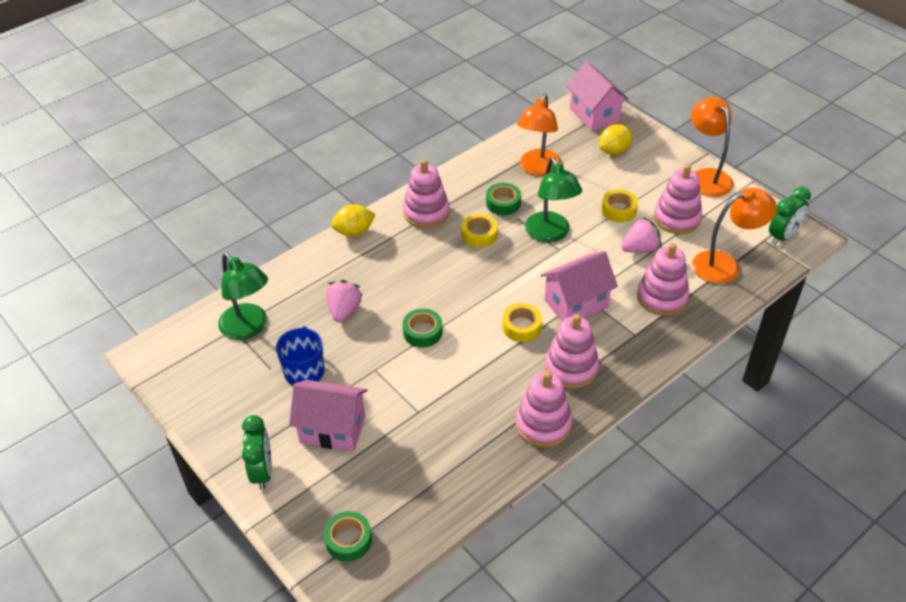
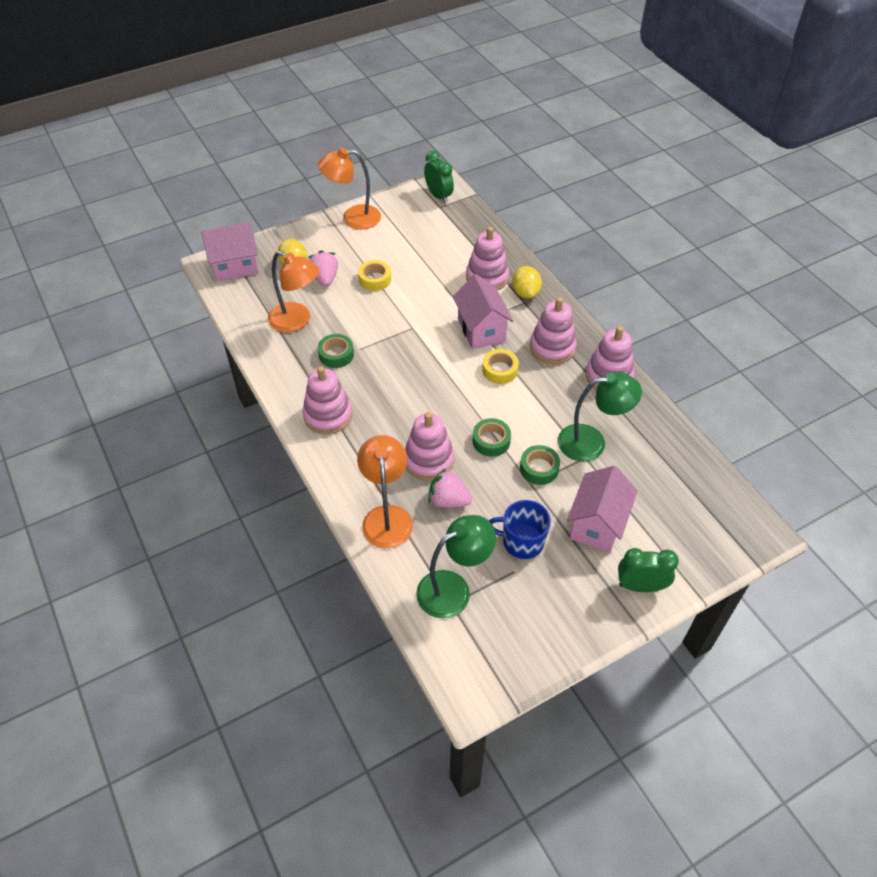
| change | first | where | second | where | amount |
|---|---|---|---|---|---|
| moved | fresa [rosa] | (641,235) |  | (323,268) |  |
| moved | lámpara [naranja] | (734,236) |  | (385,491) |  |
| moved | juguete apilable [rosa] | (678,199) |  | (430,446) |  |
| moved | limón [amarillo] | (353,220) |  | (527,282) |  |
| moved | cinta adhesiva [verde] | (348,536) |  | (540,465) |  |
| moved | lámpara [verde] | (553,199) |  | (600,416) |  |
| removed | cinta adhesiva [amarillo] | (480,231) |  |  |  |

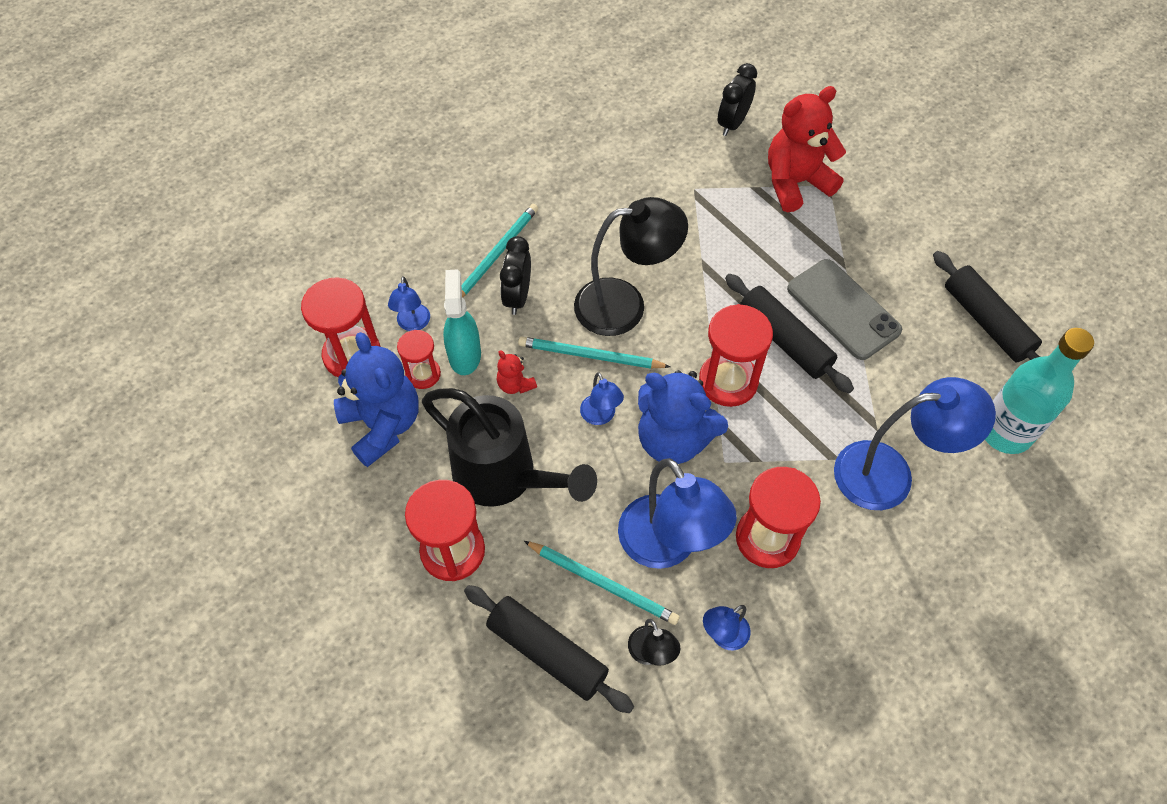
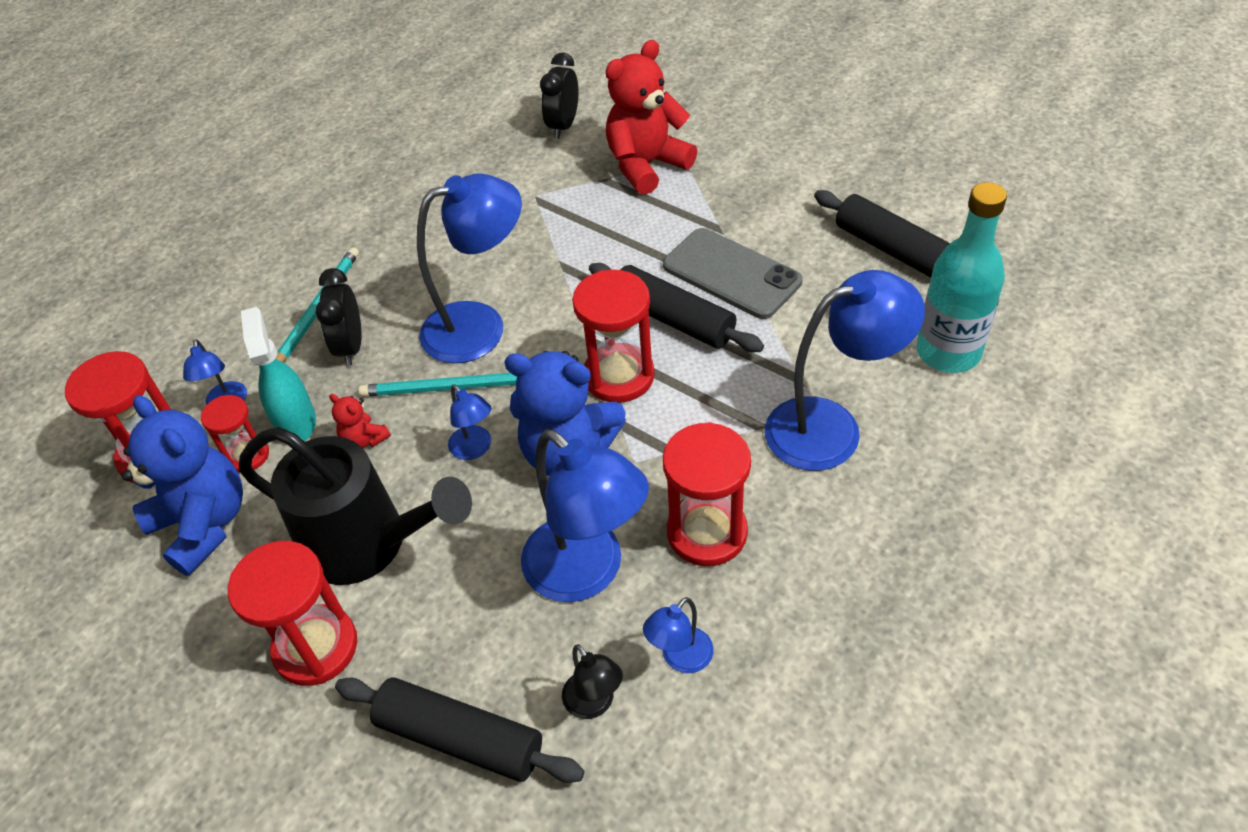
| change | first | where | second | where | amount |
|---|---|---|---|---|---|
| recoloured | lámpara [negro] | (631,266) | lámpara [azul] | (469,268) |  |
| removed | lápiz [turquesa] | (602,583) |  |  |  |

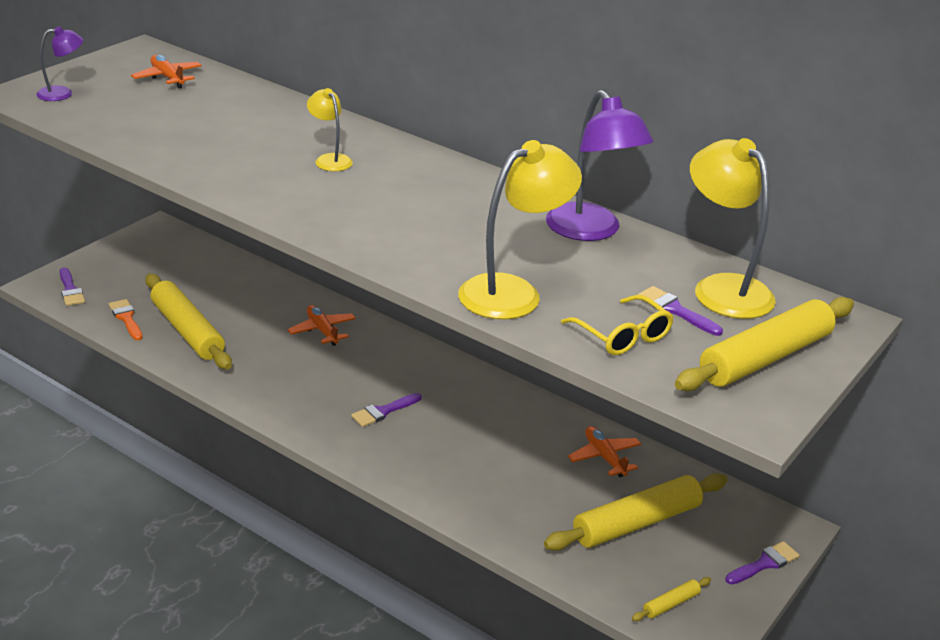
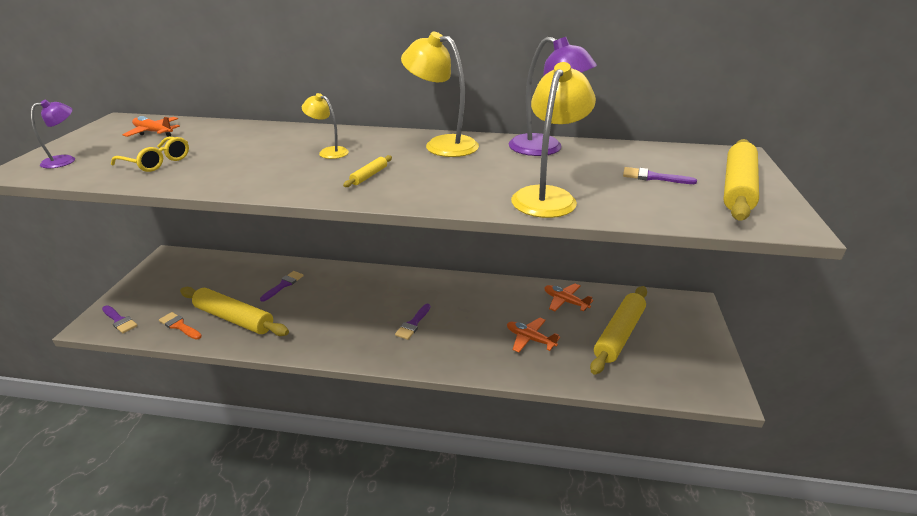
| change | first | where | second | where | amount |
|---|---|---|---|---|---|
| moved | gafas [amarillo] | (617,325) |  | (150,154) |  |
| moved | pincel [morado] | (762,562) |  | (282,286) |  |
| moved | rodillo [amarillo] | (671,599) |  | (367,171) |  |
| moved | lámpara [amarillo] | (733,228) |  | (440,94) |  |
| moved | avión [naranja] | (322,325) |  | (533,335) |  |

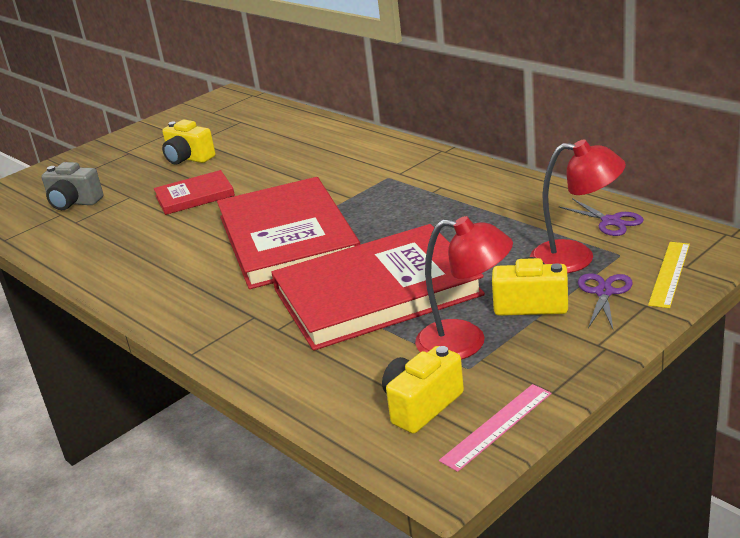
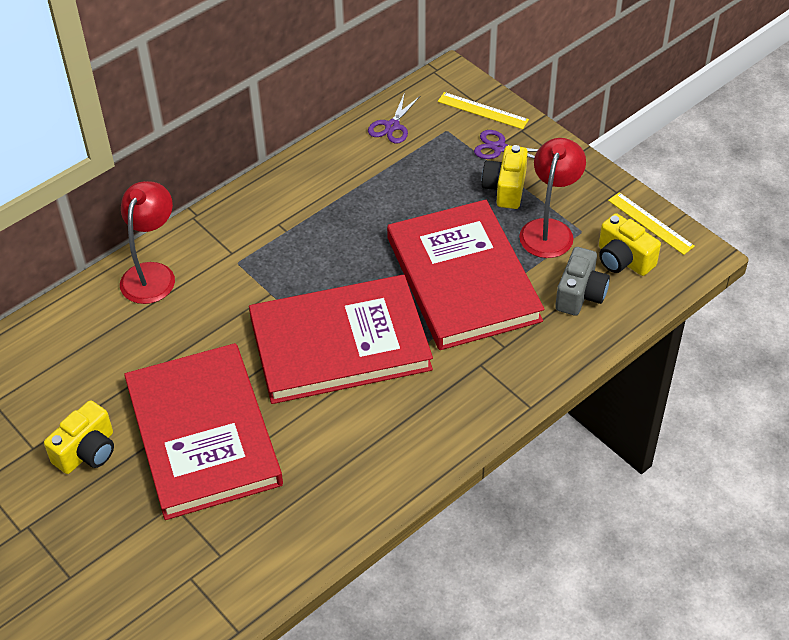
| change | first | where | second | where | amount |
|---|---|---|---|---|---|
| moved | lámpara [rojo] | (578,206) |  | (147,242) |  |
| resized | libro [rojo] | (194,192) |  | (203,431) | x2.03 |
| turned | tijeras [morado] | (601,217) |  | (394,118) | 150 degrees clockwise |
| moved | cámara [gris] | (72,186) |  | (582,281) |  |
| recoloured | regla [rosa] | (495,428) | regla [amarillo] | (651,223) |  |

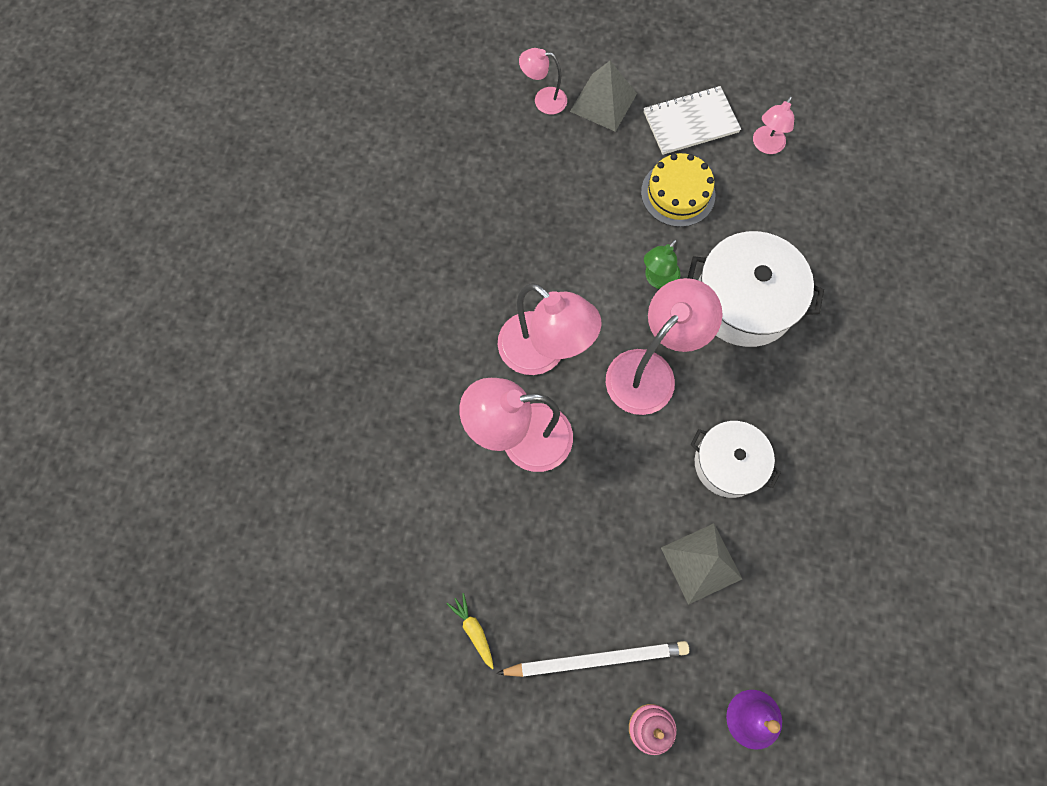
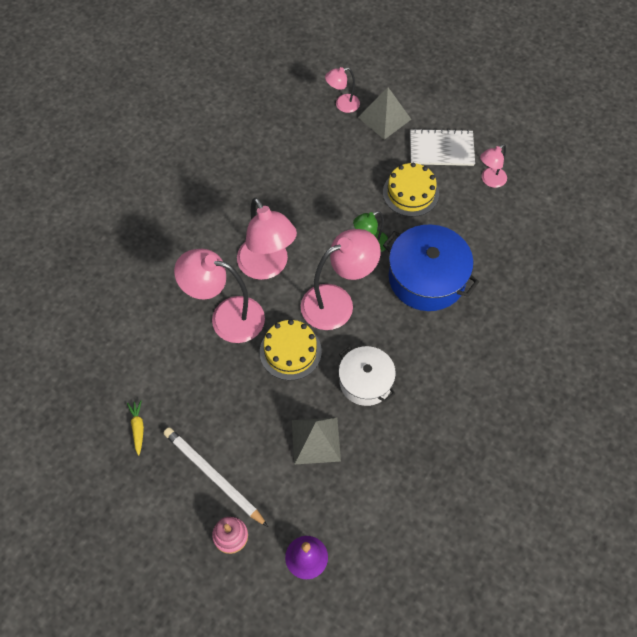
| change | first | where | second | where | amount |
|---|---|---|---|---|---|
| turned | lápiz [blanco] | (592,659) |  | (215,477) | 150 degrees counterclockwise |
| added |  |  | tarta [amarillo] | (291,350) |  |
| turned | lámpara [rosa] | (543,81) |  | (342,90) | 45 degrees counterclockwise |
| recoloured | olla [blanco] | (756,289) | olla [azul] | (431,267) |  |

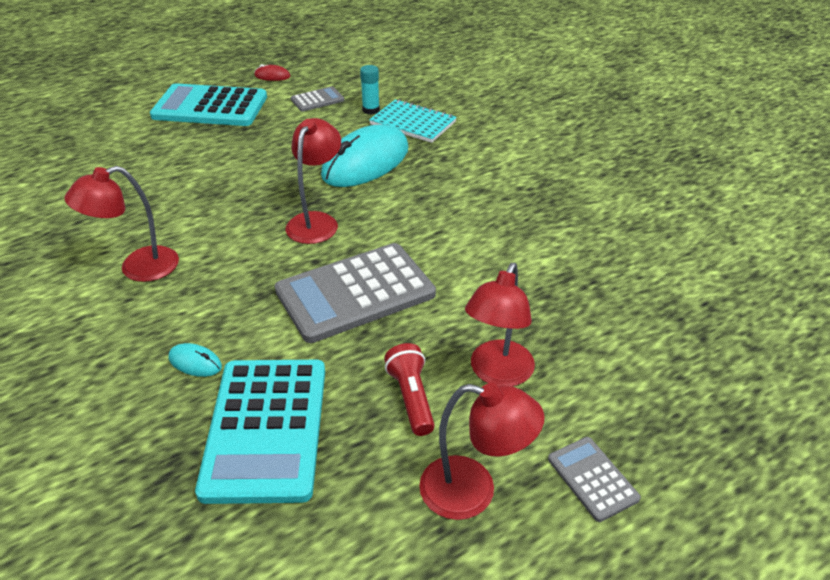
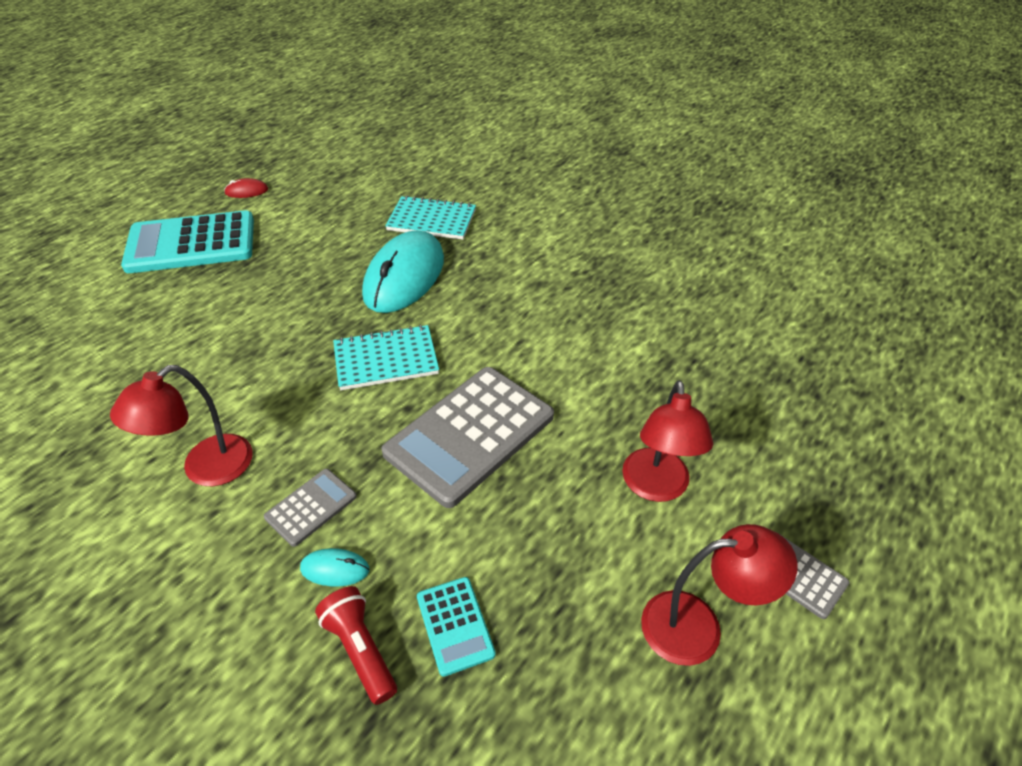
| change | first | where | second | where | amount |
|---|---|---|---|---|---|
| moved | calculadora [gris] | (317,99) |  | (310,508) |  |
| moved | lámpara de mano [rojo] | (409,389) |  | (356,645) |  |
| replaced | lámpara [rojo] | (313,181) | cuaderno [turquesa] | (386,357) |  |
| resized | calculadora [turquesa] | (260,432) |  | (456,627) | x0.47 |
| removed | barra de pegamento [turquesa] | (370,89) |  |  |  |

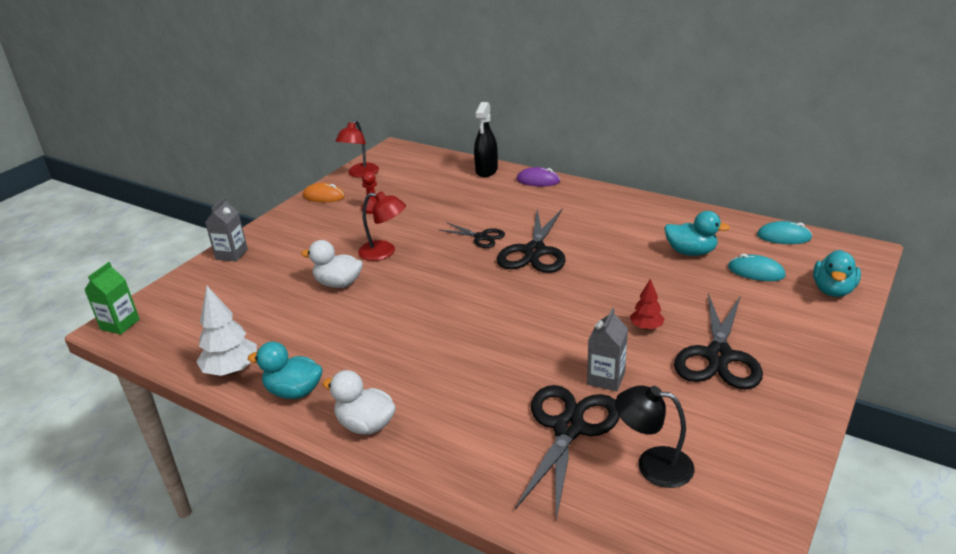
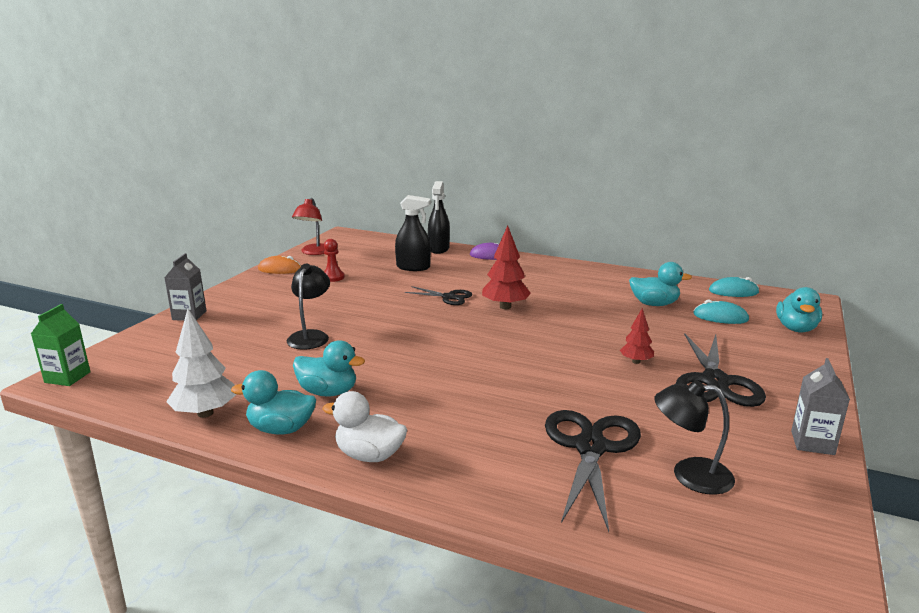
| change | first | where | second | where | amount |
|---|---|---|---|---|---|
| replaced | pato [blanco] | (332,264) | lámpara [negro] | (308,306) |  |
| added |  |  | pato [turquesa] | (329,368) |  |
| added |  |  | pulverizador [negro] | (413,233) |  |
| replaced | tijeras [negro] | (531,241) | árbol [rojo] | (506,267) |  |
| moved | cartón de leche [gris] | (607,349) |  | (820,406) |  |
| removed | lámpara [rojo] | (382,226) |  |  |  |

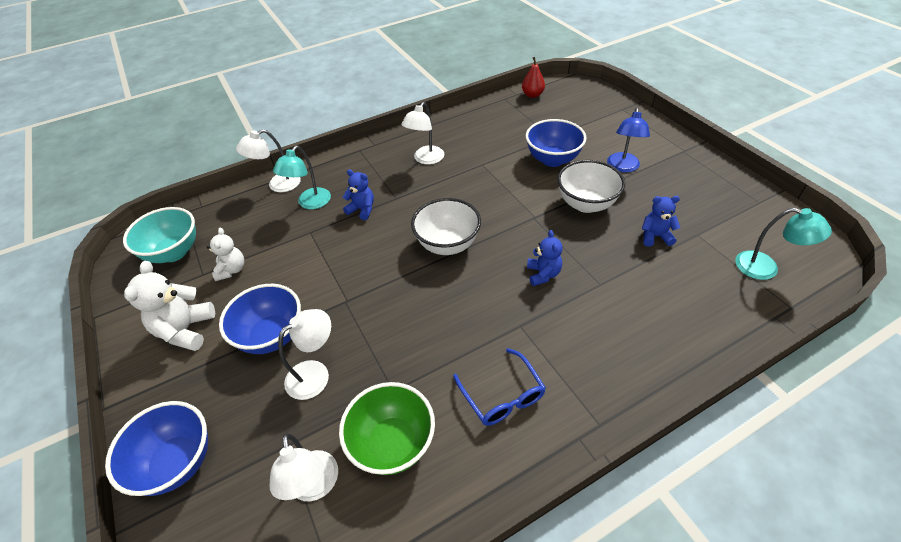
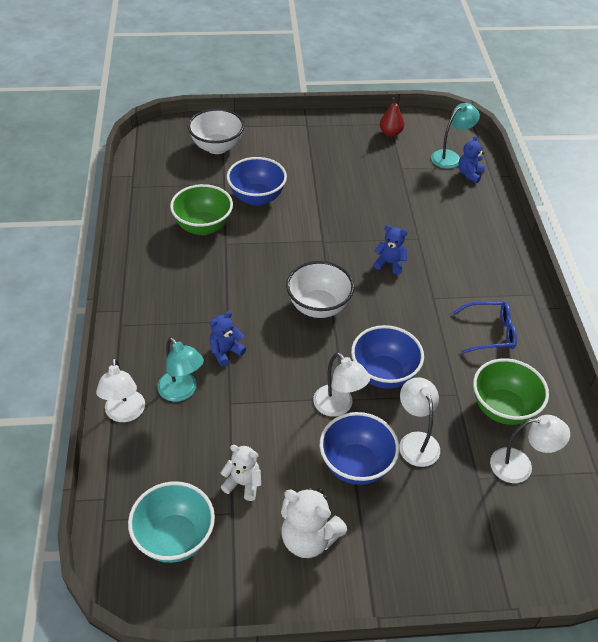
| change | first | where | second | where | amount |
|---|---|---|---|---|---|
| added |  |  | cuenco [verde] | (201,209) |  |
| moved | cuenco [blanco] | (591,186) |  | (216,131) |  |
| moved | lámpara [blanco] | (422,133) |  | (341,384) |  |
| moved | cuenco [azul] | (156,448) |  | (387,357) |  |
| moved | pera [rojo] | (533,77) |  | (392,117) |  |
| moved | osito [azul] | (661,221) |  | (471,159) |  |
| removed | lámpara [azul] | (628,139) |  |  |  |

